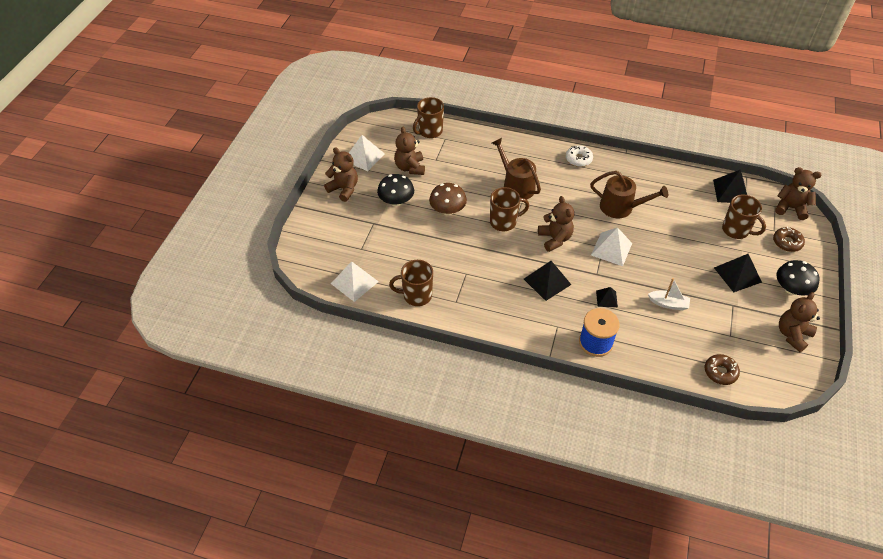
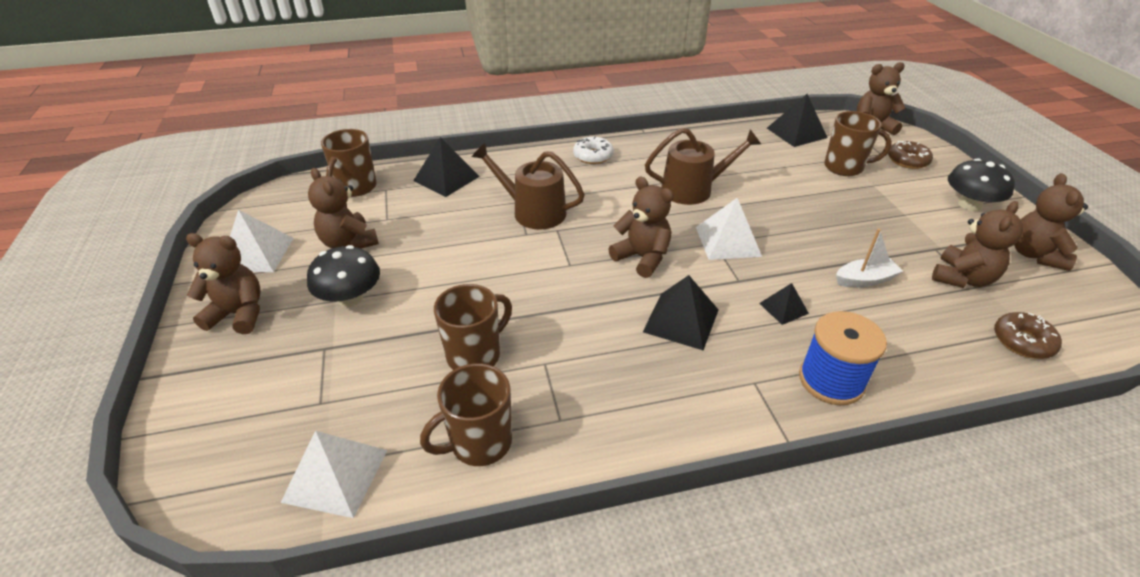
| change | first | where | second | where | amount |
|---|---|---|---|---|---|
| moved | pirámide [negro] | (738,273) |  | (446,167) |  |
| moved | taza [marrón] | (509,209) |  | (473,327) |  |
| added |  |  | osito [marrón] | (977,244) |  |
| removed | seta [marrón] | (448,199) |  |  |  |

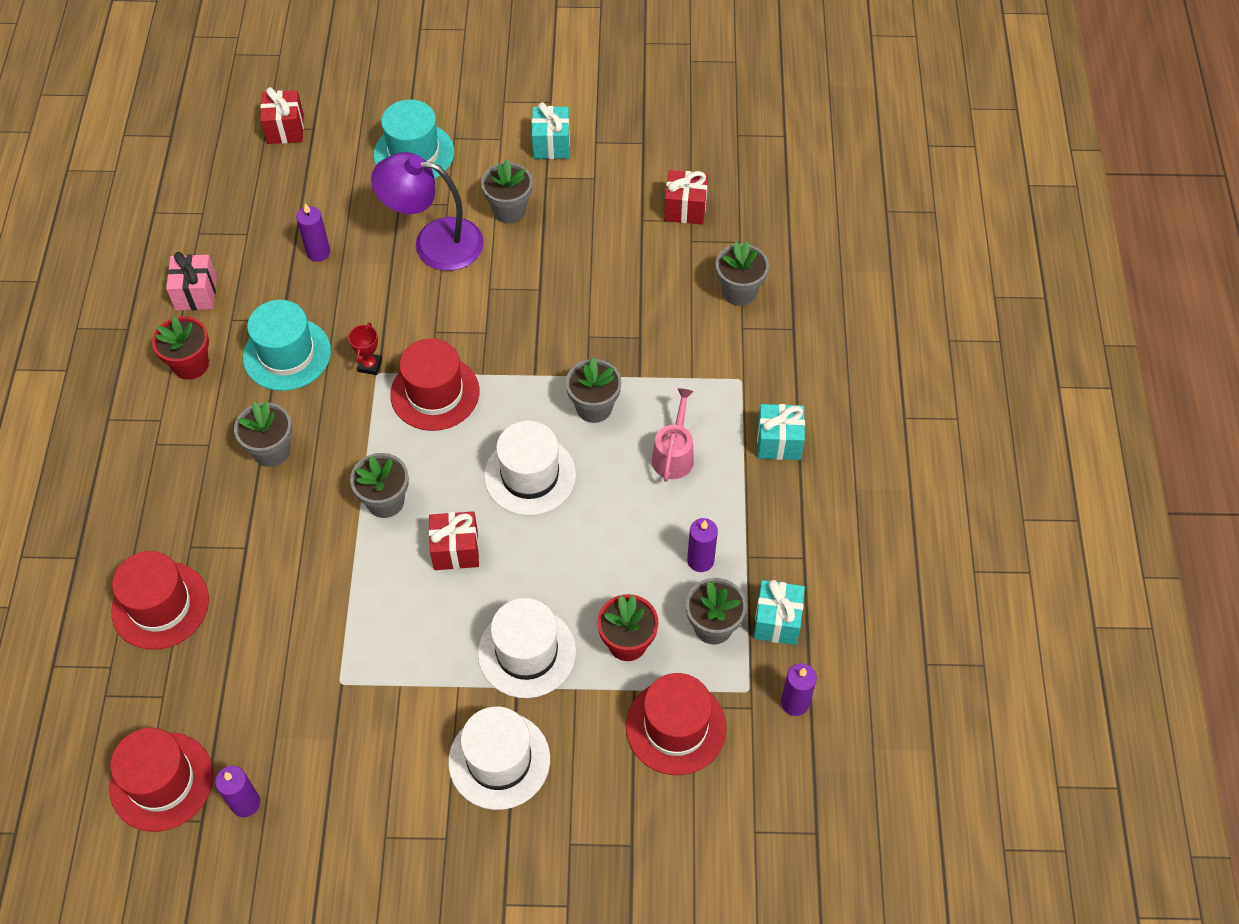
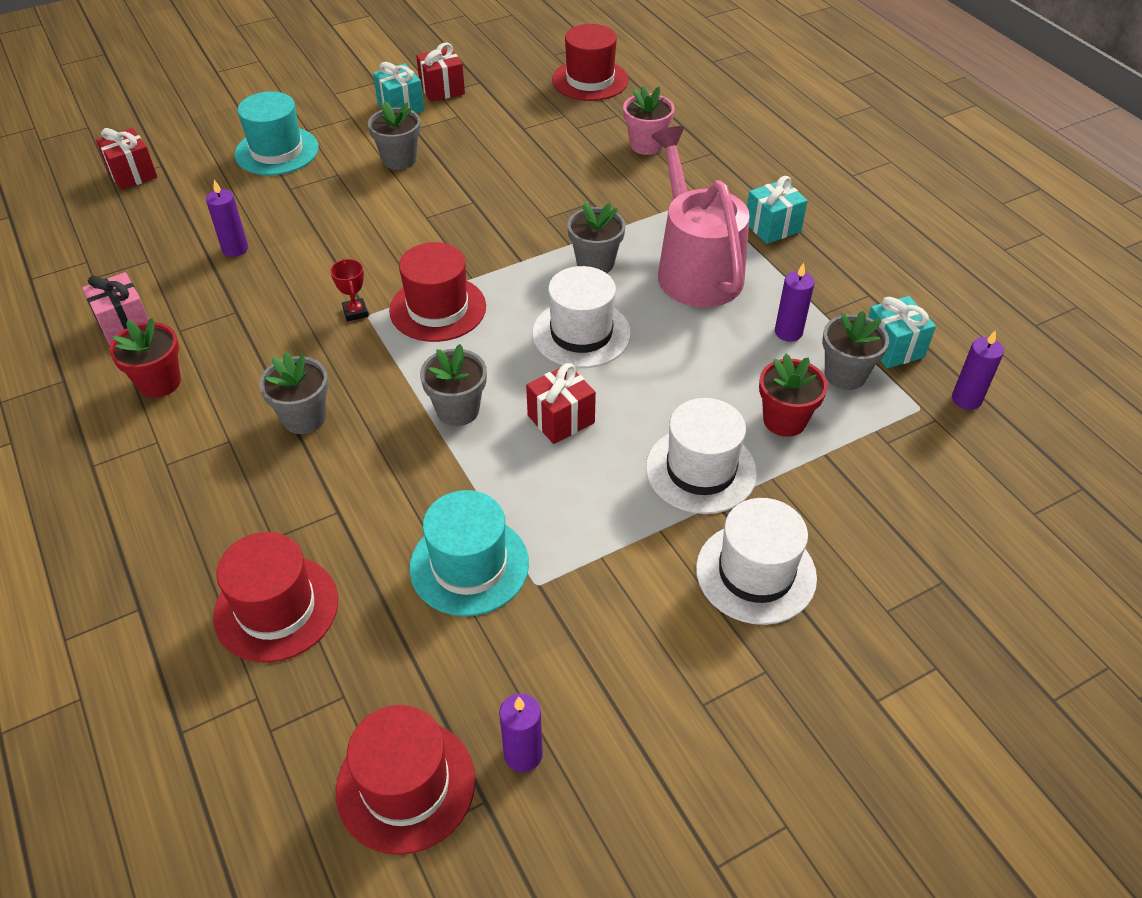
| change | first | where | second | where | amount |
|---|---|---|---|---|---|
| moved | sombrero [turquesa] | (287,345) |  | (469,553) |  |
| moved | regalo [rojo] | (686,197) |  | (440,72) |  |
| moved | sombrero [rojo] | (676,724) |  | (590,62) |  |
| recoloured | maceta [gris] | (742,273) | maceta [rosa] | (649,120) |  |
| resized | regadera [rosa] | (673,435) |  | (700,216) | x2.00 |
| removed | lámpara [morado] | (427,211) |  |  |  |

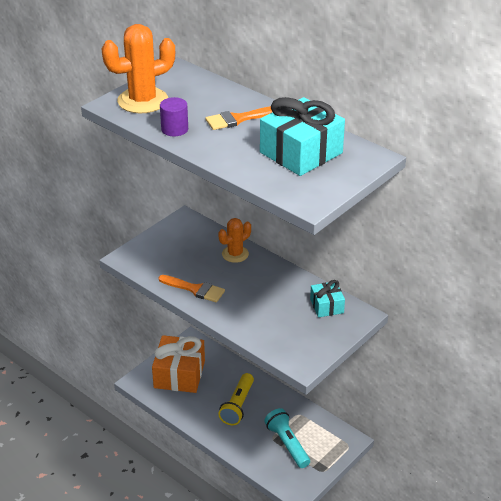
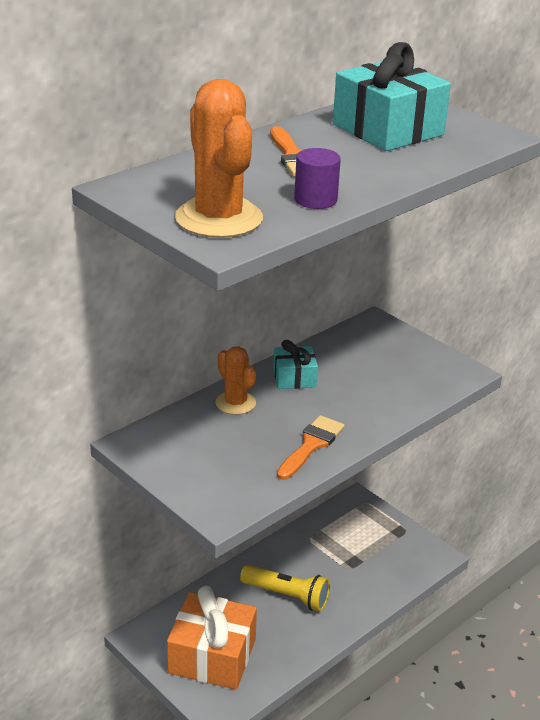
| change | first | where | second | where | amount |
|---|---|---|---|---|---|
| moved | regalo [turquesa] | (327,298) |  | (295,364) |  |
| removed | lámpara de mano [turquesa] | (287,438) |  |  |  |

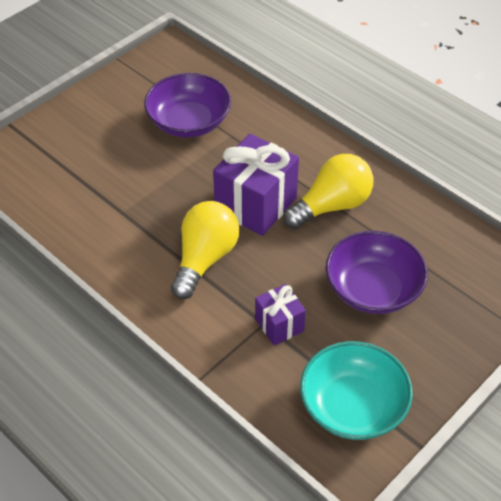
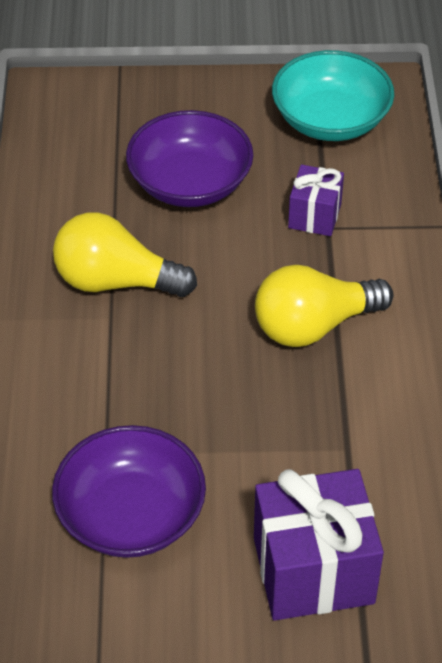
| change | first | where | second | where | amount |
|---|---|---|---|---|---|
| moved | regalo [morado] | (256,185) |  | (319,545) |  |

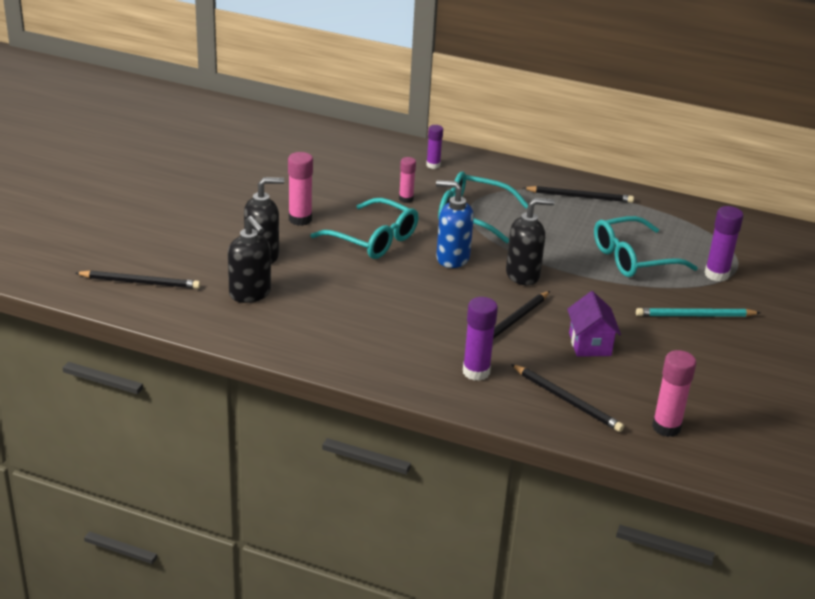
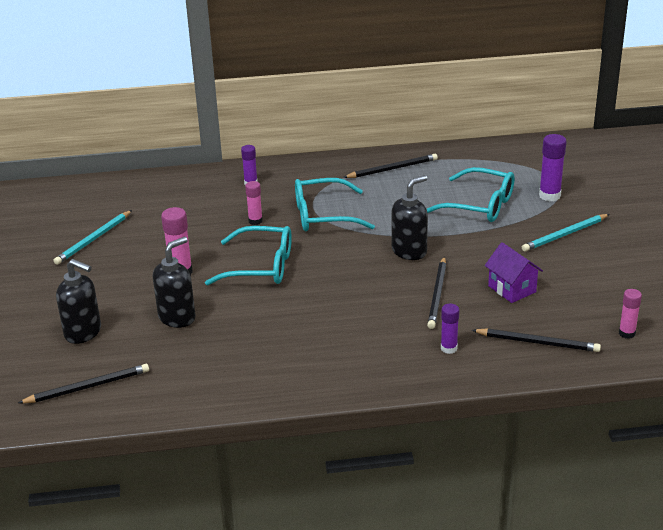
| change | first | where | second | where | amount |
|---|---|---|---|---|---|
| added |  |  | lápiz [turquesa] | (92,237) |  |
| moved | dispensador de jabón [negro] | (249,259) |  | (78,301) |  |
| turned | gafas [turquesa] | (646,246) |  | (471,194) | 105 degrees counterclockwise |
| resized | barra de pegamento [morado] | (480,339) |  | (450,329) | x0.65 |
| resized | barra de pegamento [rosa] | (674,393) |  | (630,314) | x0.65 |
| removed | dispensador de jabón [azul] | (455,224) |  |  |  |

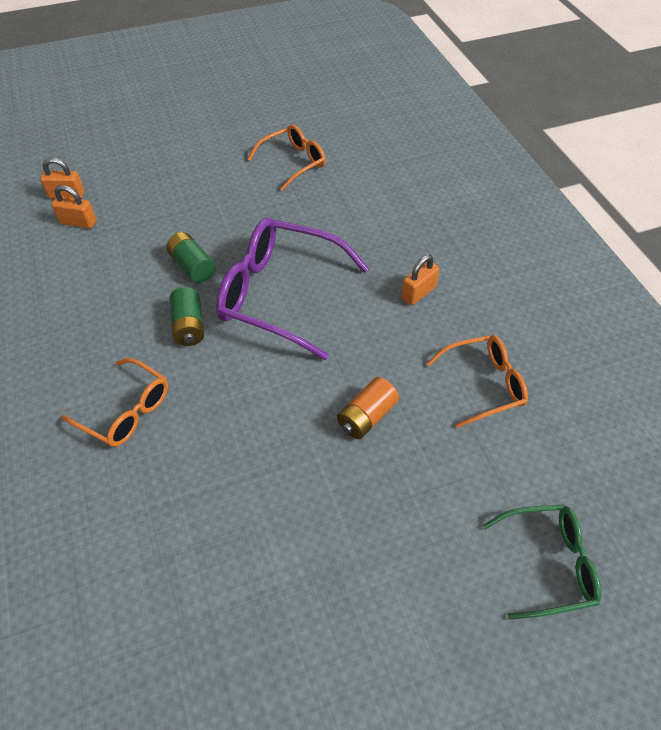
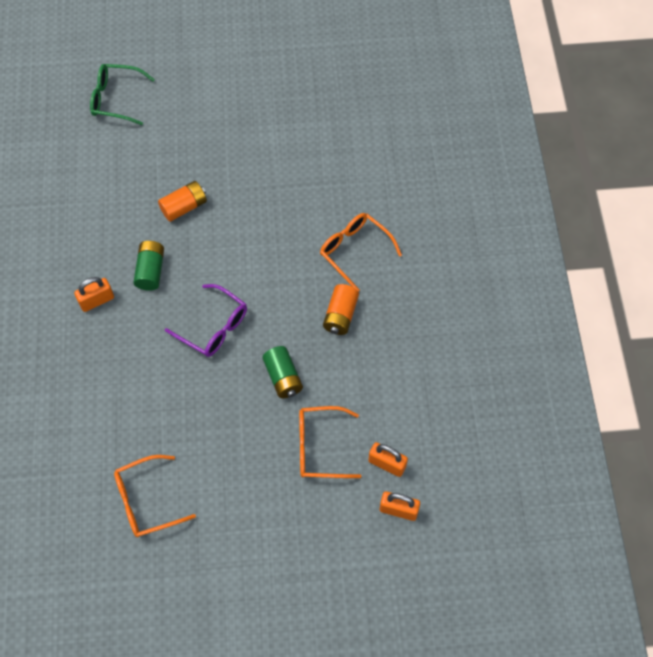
| change | first | where | second | where | amount |
|---|---|---|---|---|---|
| moved | pila [verde] | (187,316) |  | (148,266) |  |
| resized | gafas [morado] | (292,289) |  | (206,320) | x0.58 |
| moved | gafas [naranja] | (477,381) |  | (330,442) |  |
| added |  |  | pila [naranja] | (341,309) |  |

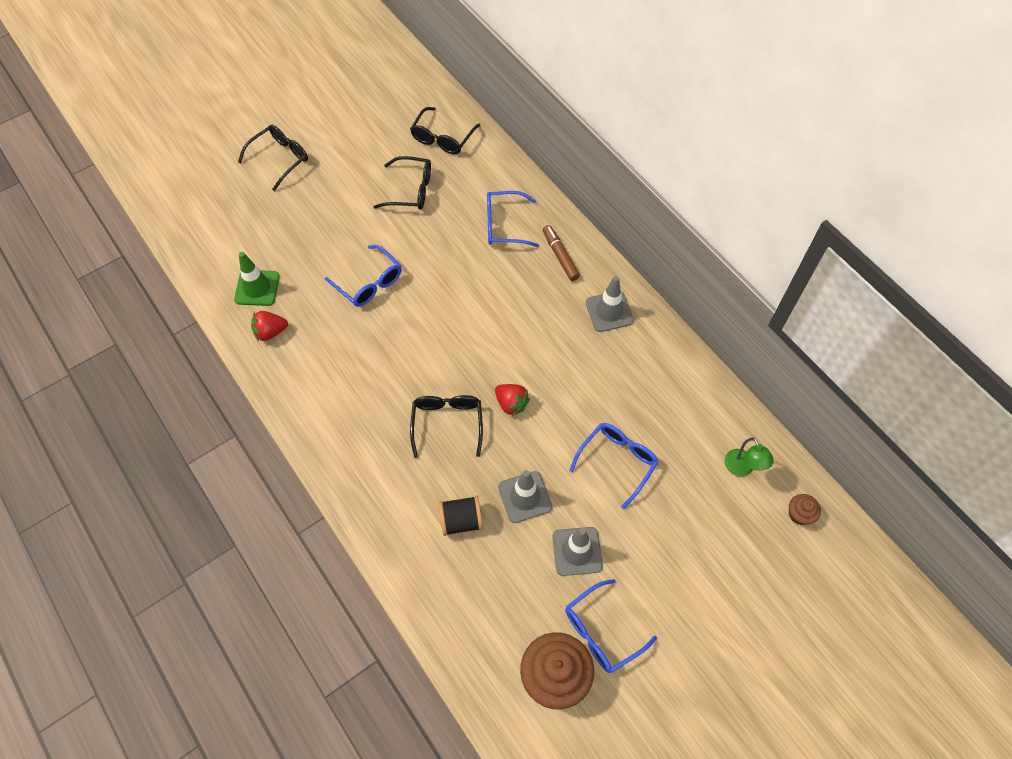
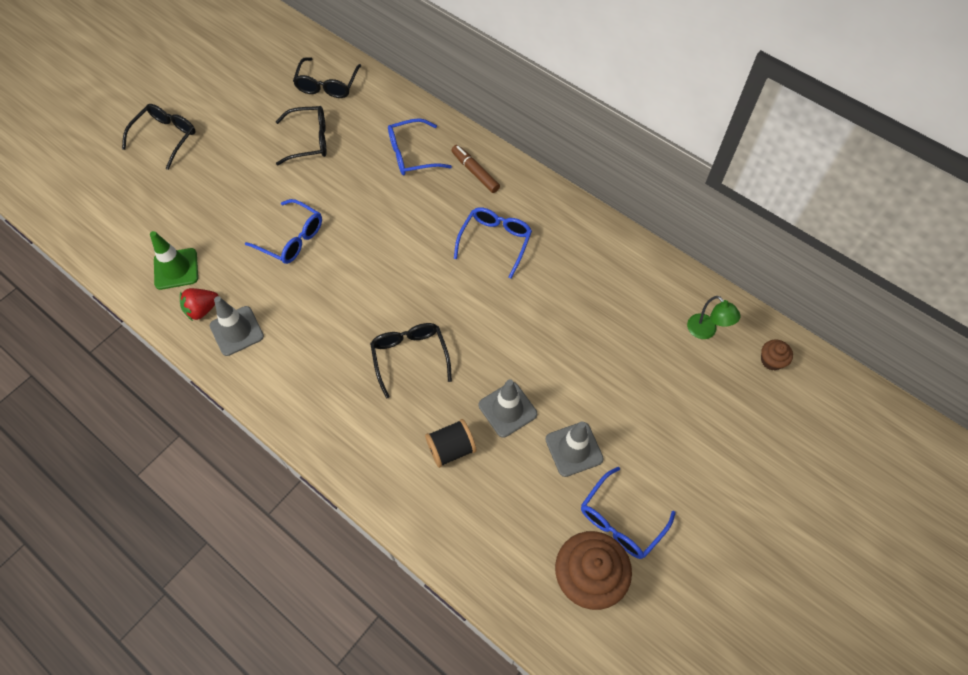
| change | first | where | second | where | amount |
|---|---|---|---|---|---|
| moved | cono de tráfico [gris] | (610,304) |  | (237,326) |  |
| moved | gafas [azul] | (614,466) |  | (493,243) |  |
| removed | fresa [rojo] | (512,400) |  |  |  |

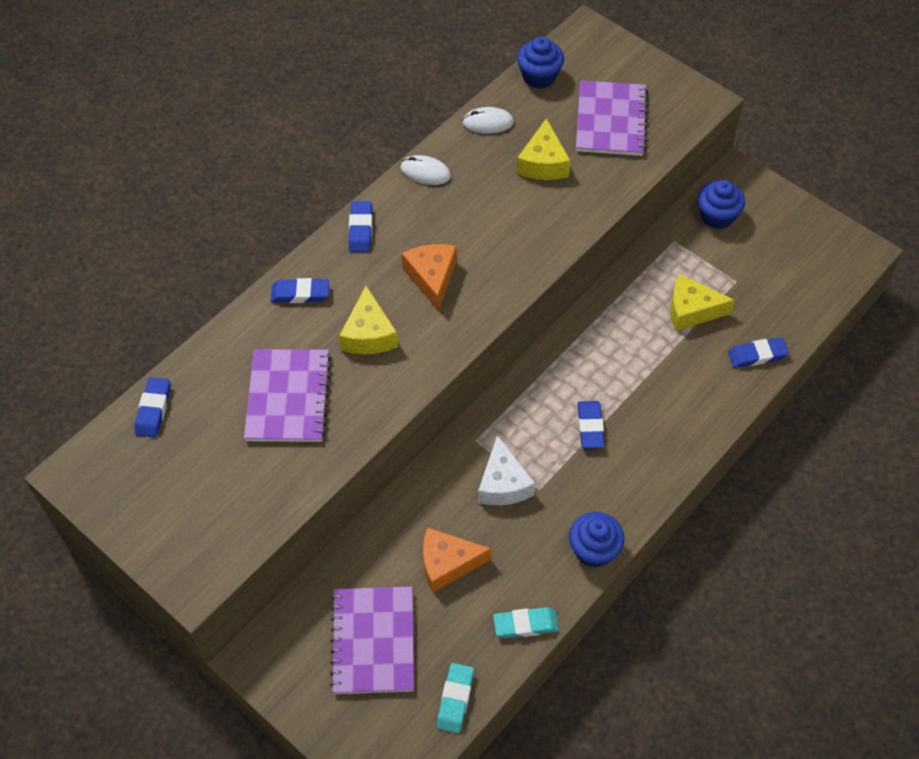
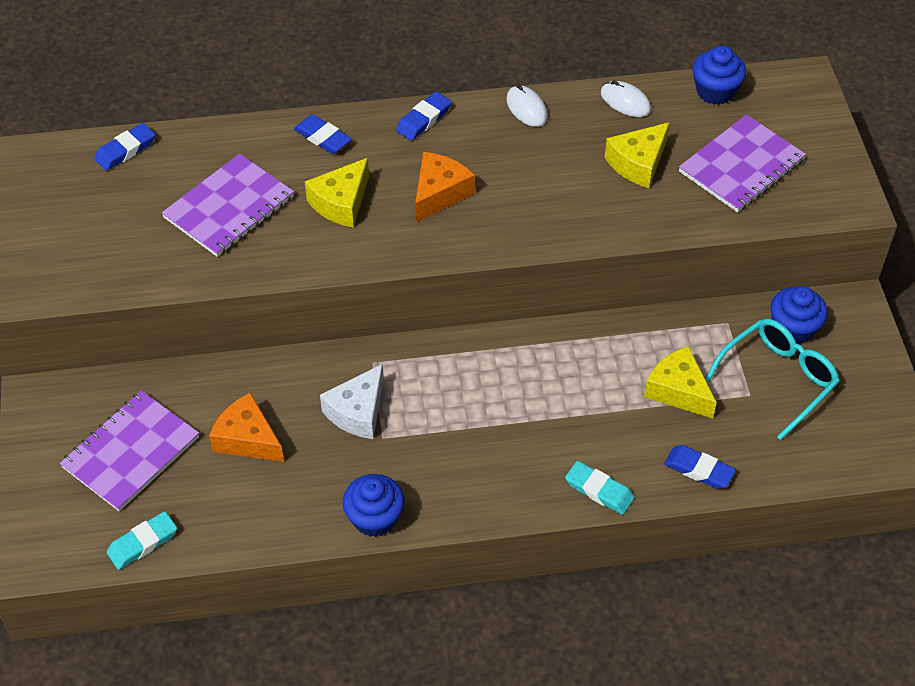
| change | first | where | second | where | amount |
|---|---|---|---|---|---|
| moved | goma de borrar [turquesa] | (526,622) |  | (600,488) |  |
| added |  |  | gafas [turquesa] | (772,379) |  |
| removed | goma de borrar [azul] | (591,424) |  |  |  |

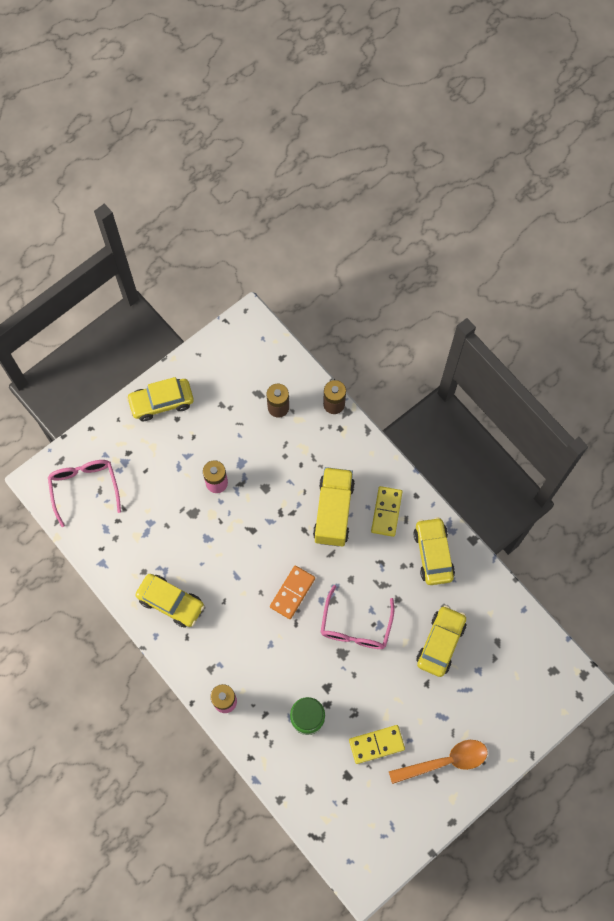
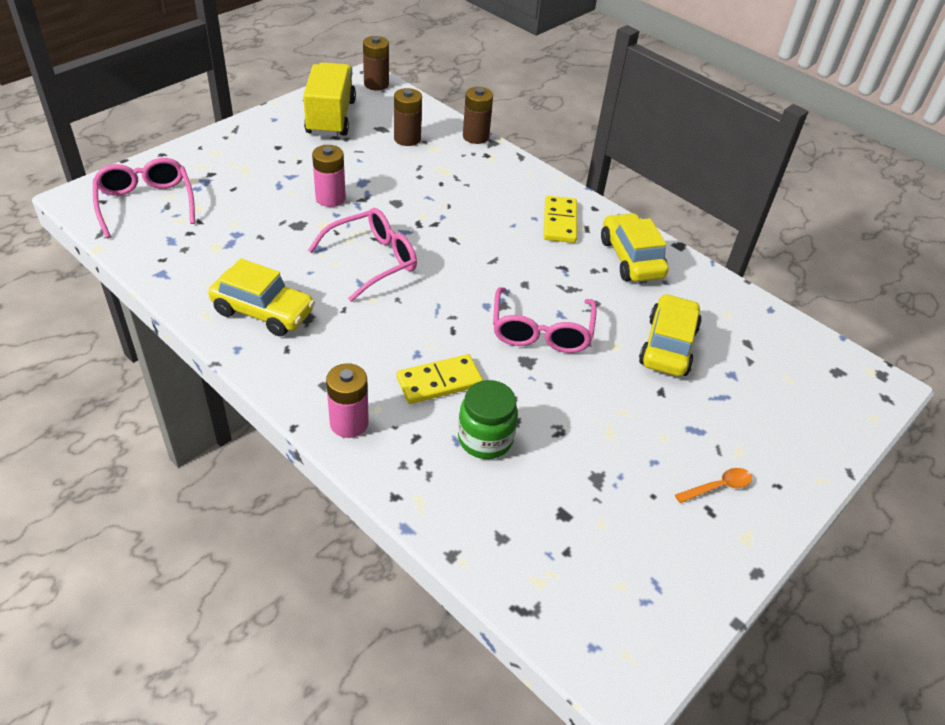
| change | first | where | second | where | amount |
|---|---|---|---|---|---|
| moved | camión [amarillo] | (334,506) |  | (329,99) |  |
| added |  |  | gafas [rosa] | (362,255) |  |
| added |  |  | pila [marrón] | (376,63) |  |
| moved | ficha de dominó [amarillo] | (377,744) |  | (440,379) |  |
| resized | cuchara [naranja] | (438,762) |  | (713,485) | x0.51 |
| removed | coche [amarillo] | (160,399) |  |  |  |
| removed | ficha de dominó [naranja] | (292,592) |  |  |  |

